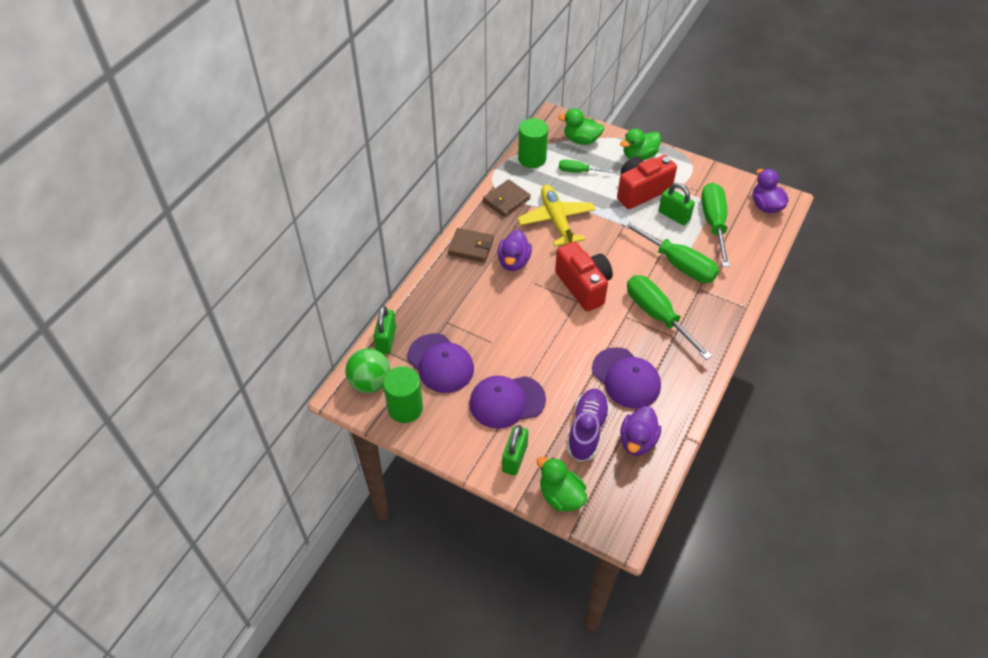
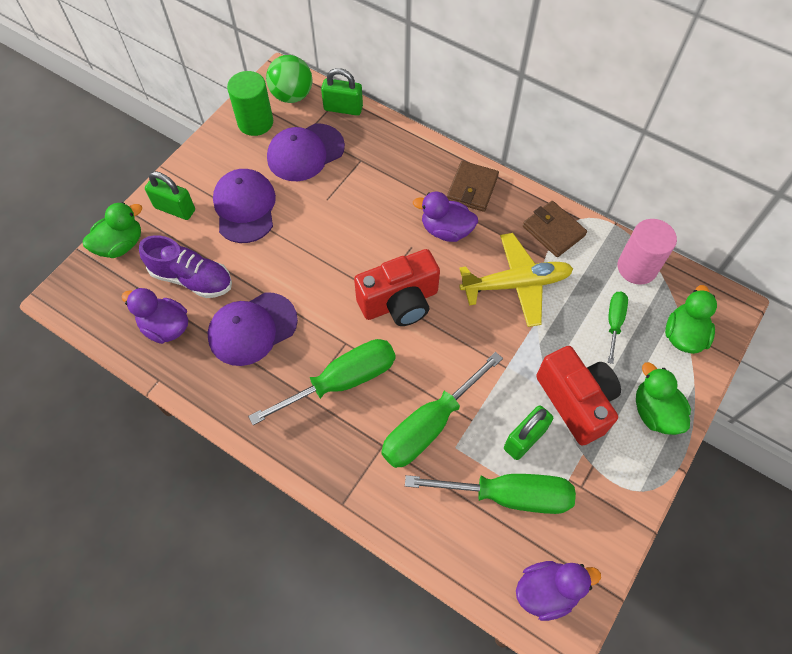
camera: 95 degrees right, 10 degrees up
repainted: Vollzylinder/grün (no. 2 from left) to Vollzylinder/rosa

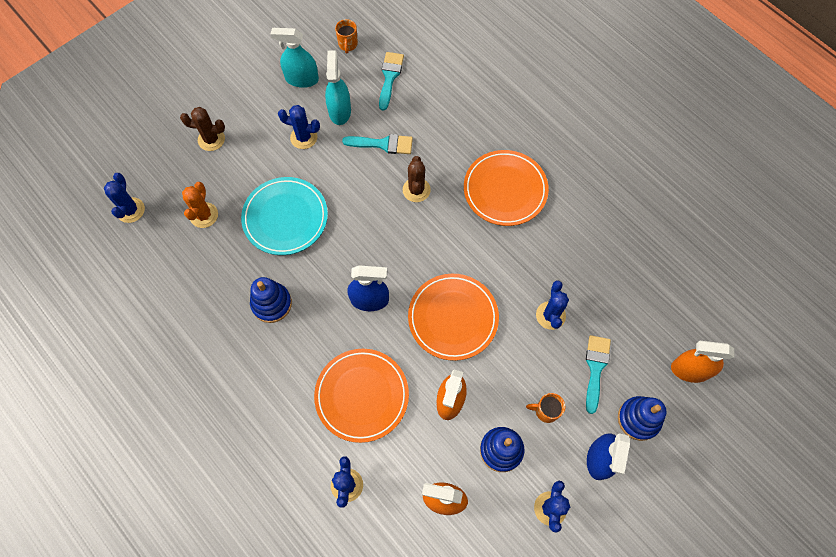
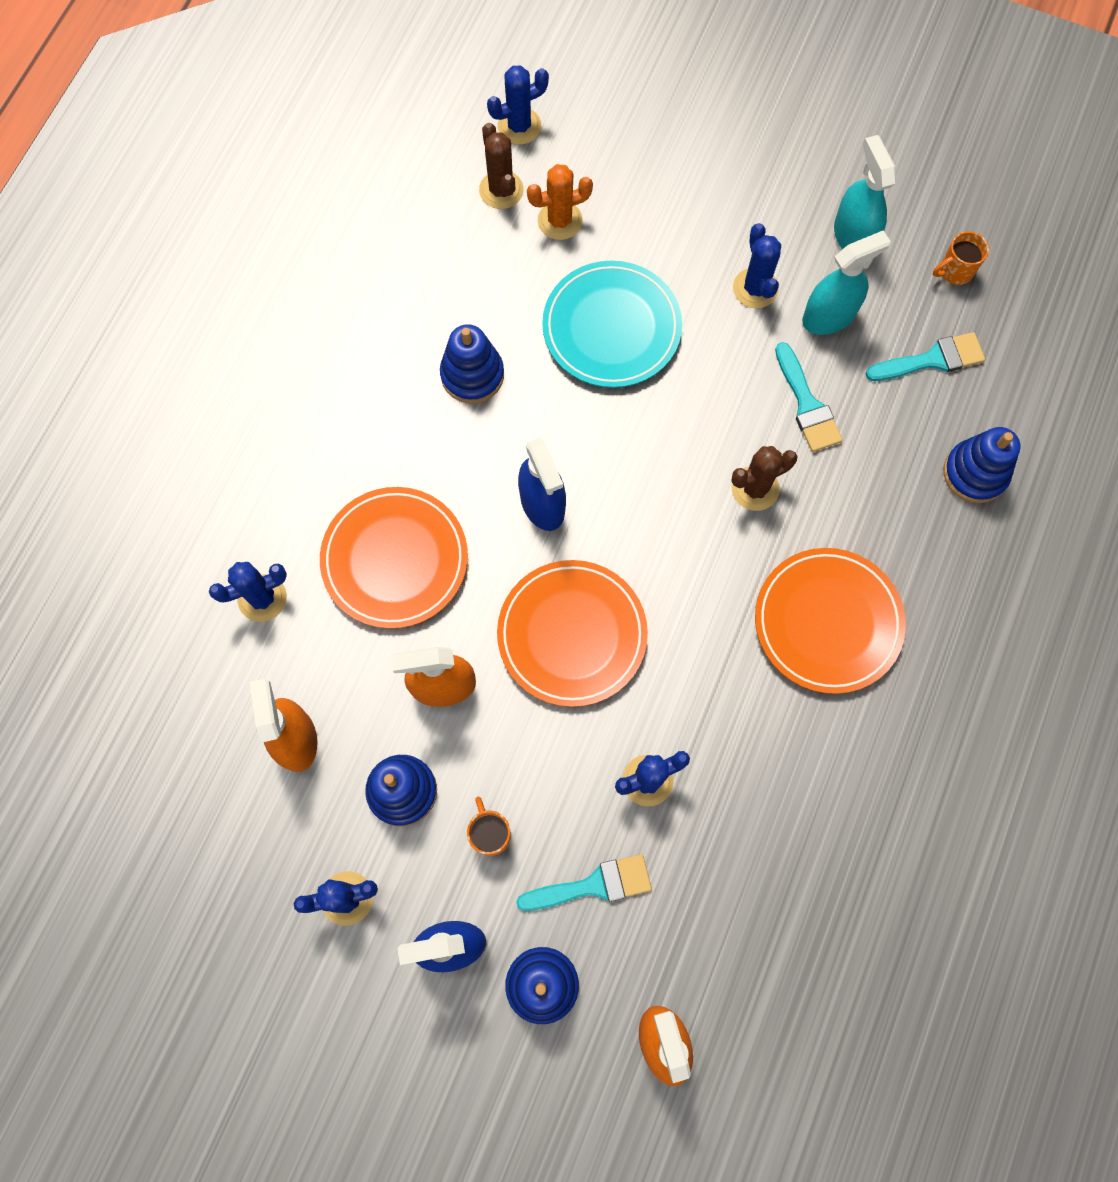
camera: 65 degrees right, 5 degrees up
new: Stapelspielzeug/blau (no. 4 from left)
shifted: Kaktus/braun (no. 1 from left)

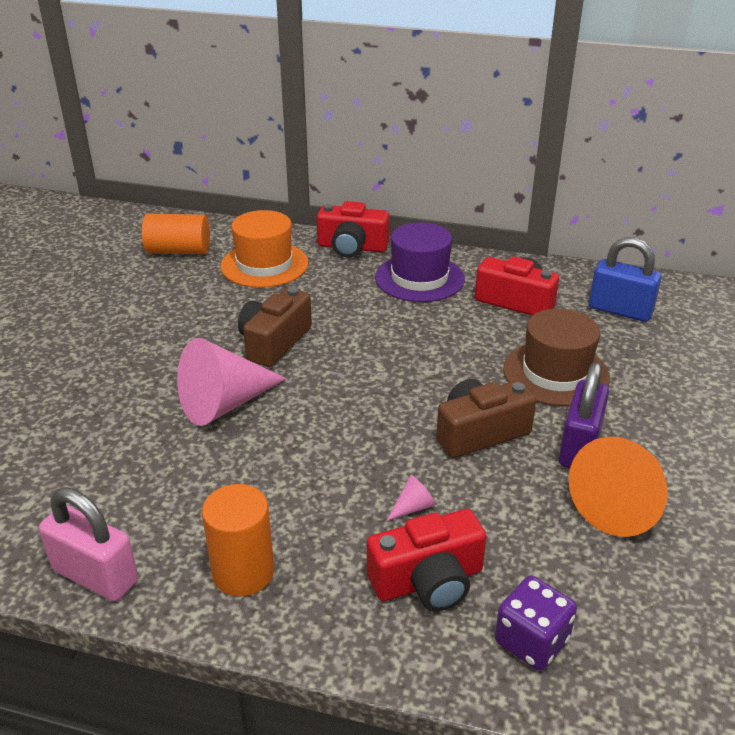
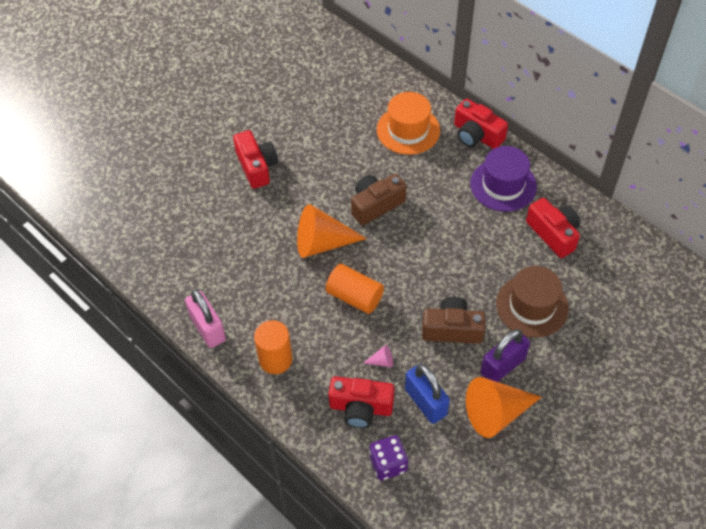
camera: 30 degrees right, 20 degrees up
new: Kamera/rot (no. 1 from left)
shifted: Vollzylinder/orange (no. 1 from left in the first image) to Vollzylinder/orange (no. 2 from left); Vorhängeschloss/blau
repainted: Kegel/rosa (no. 1 from left) to Kegel/orange (no. 1 from left)

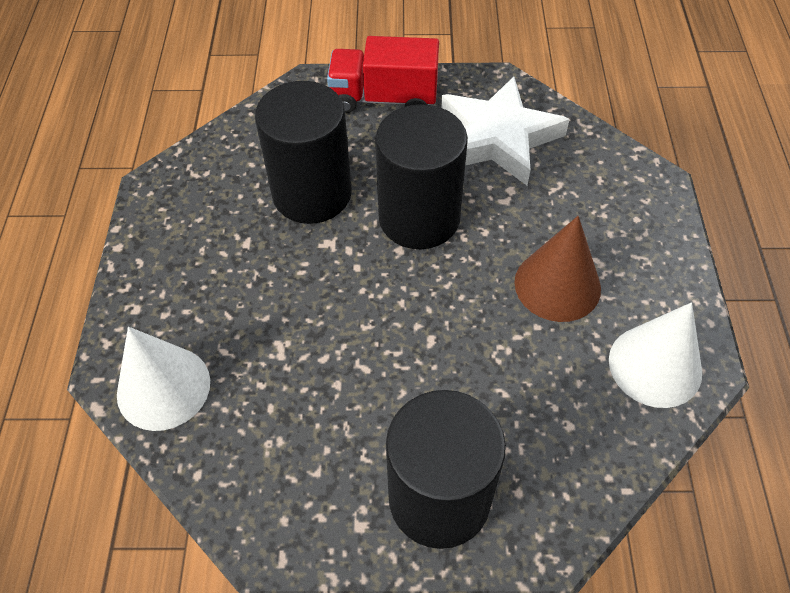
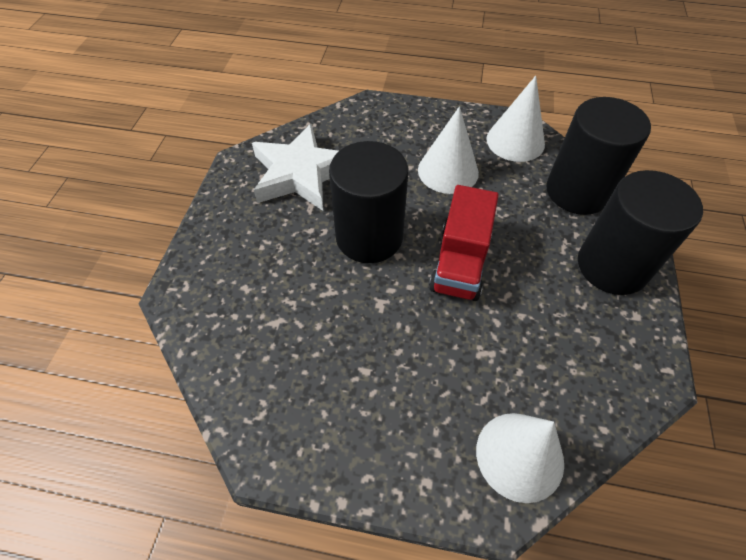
camera: 80 degrees left, 0 degrees up
shifted: Lastwagen/rot; Vollzylinder/schwarz (no. 1 from left in the first image) to Vollzylinder/schwarz (no. 2 from left)
repainted: Kegel/braun to Kegel/weiß (no. 1 from left)

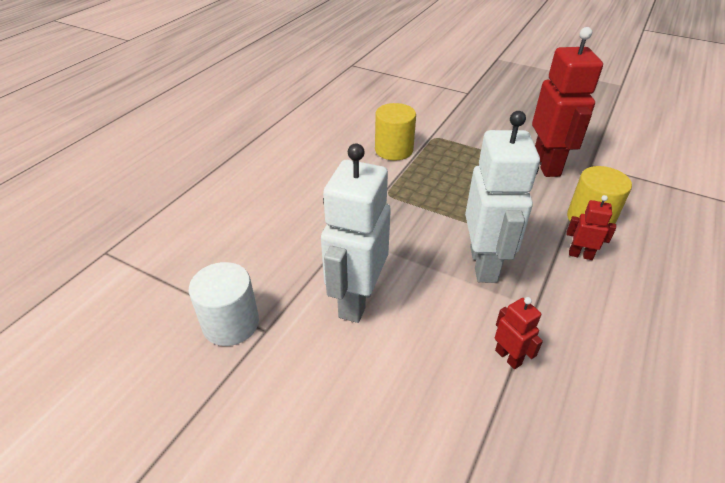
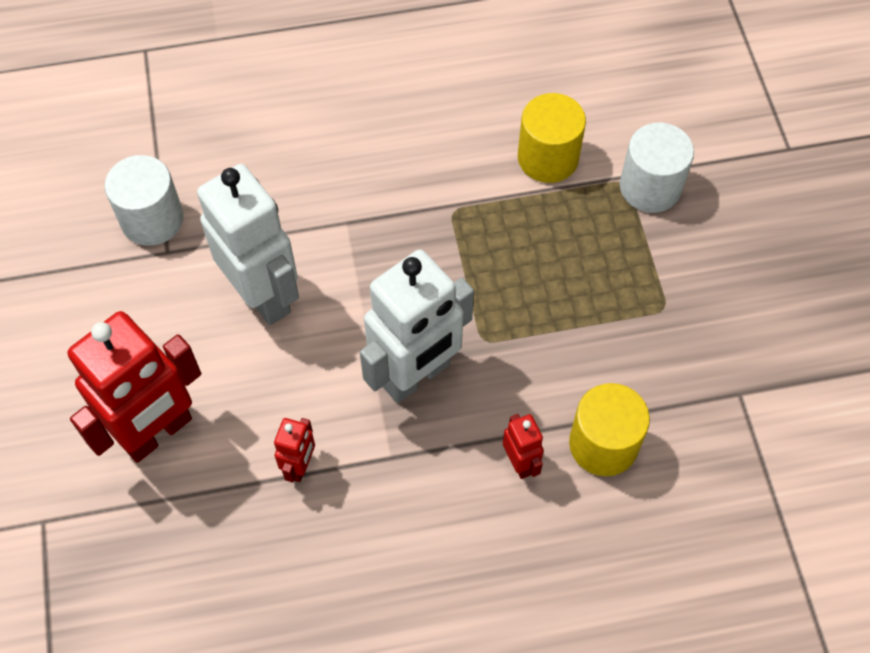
camera: 50 degrees right, 20 degrees up
new: Vollzylinder/weiß (no. 2 from left)
shifted: Roboter/rot (no. 2 from left in the first image) to Roboter/rot (no. 1 from left)
rotated: Roboter/weiß (no. 1 from left) 75 degrees clockwise

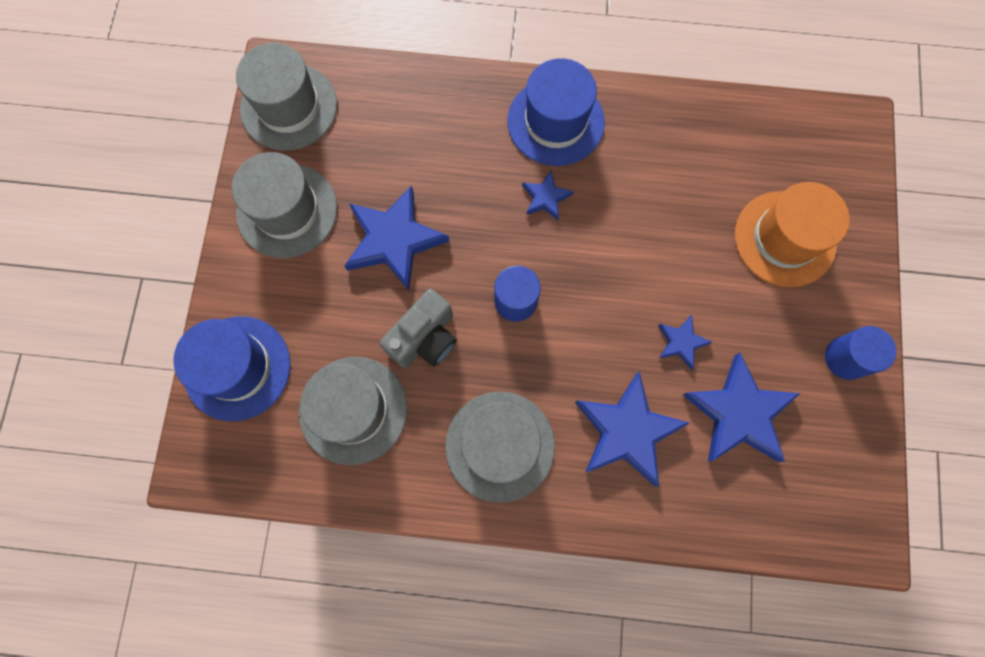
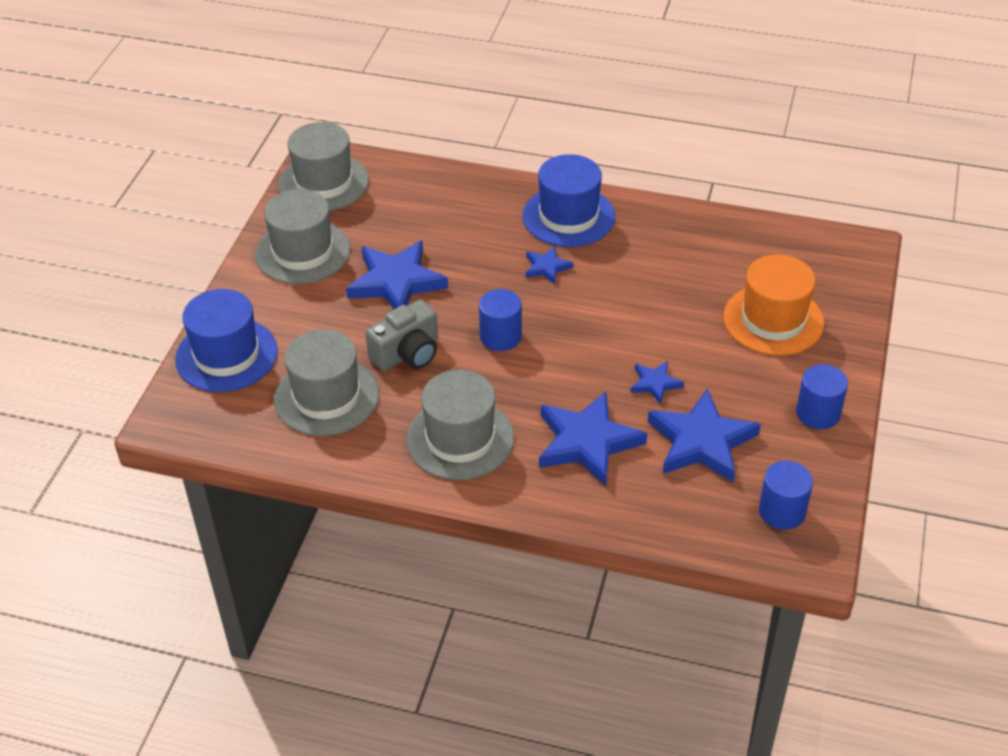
camera: 10 degrees right, 30 degrees down
new: Vollzylinder/blau (no. 2 from left)

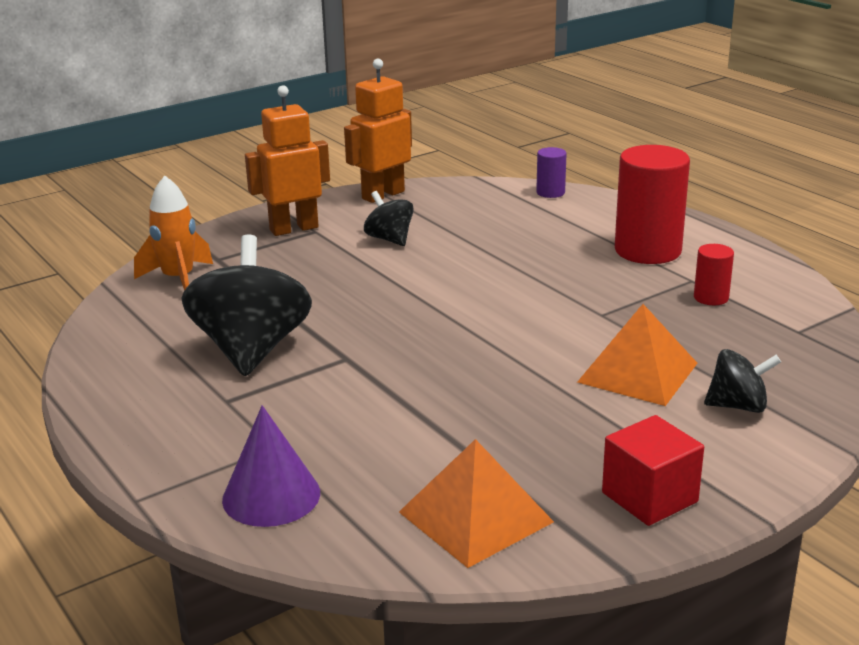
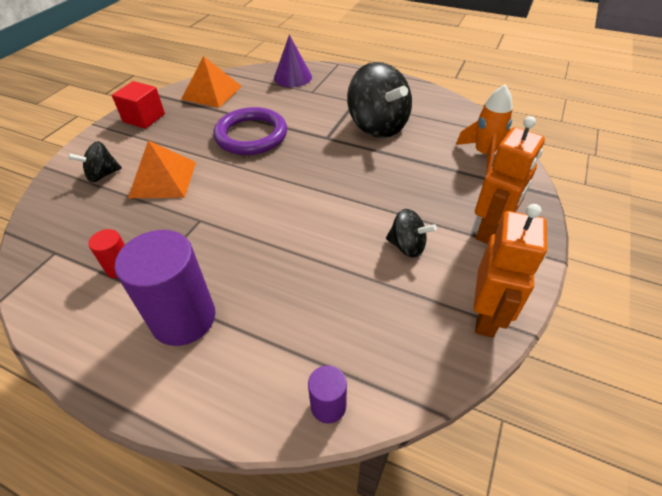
camera: 150 degrees right, 20 degrees up
new: Ring/lila
repainted: Vollzylinder/rot (no. 1 from left) to Vollzylinder/lila (no. 1 from left)

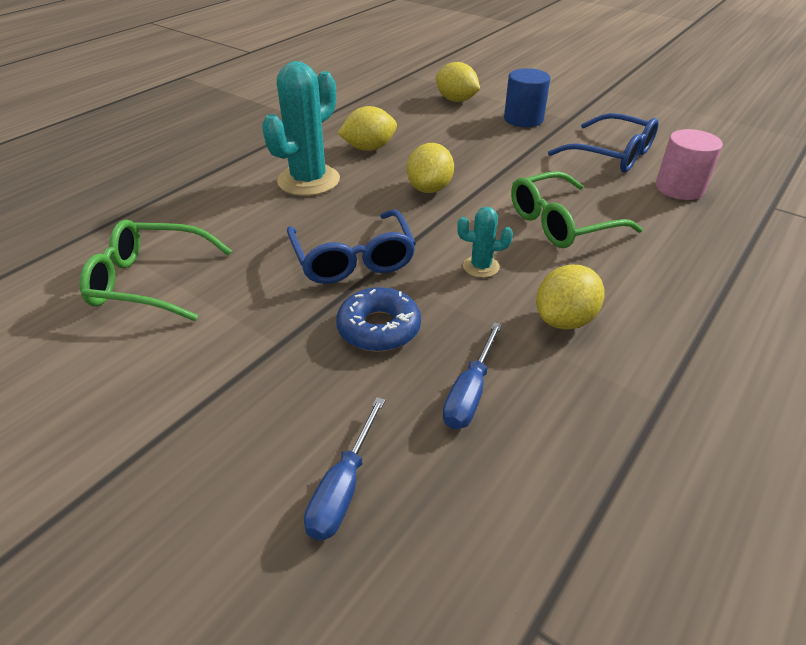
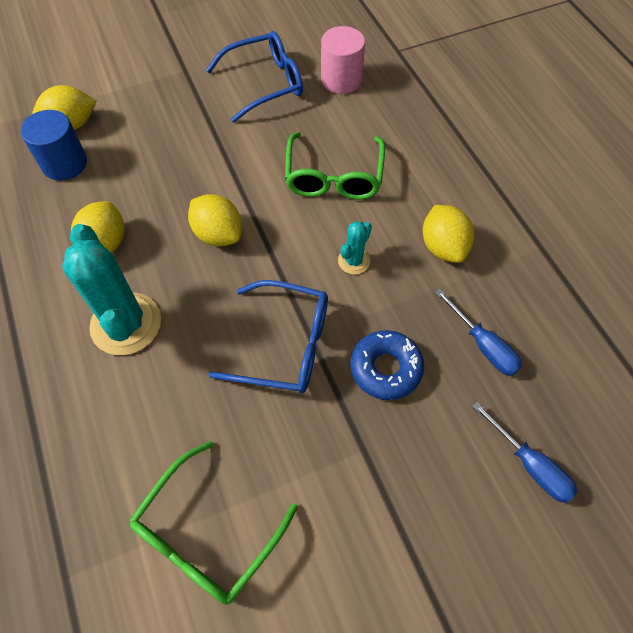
camera: 60 degrees left, 20 degrees up
shifted: Vollzylinder/blau

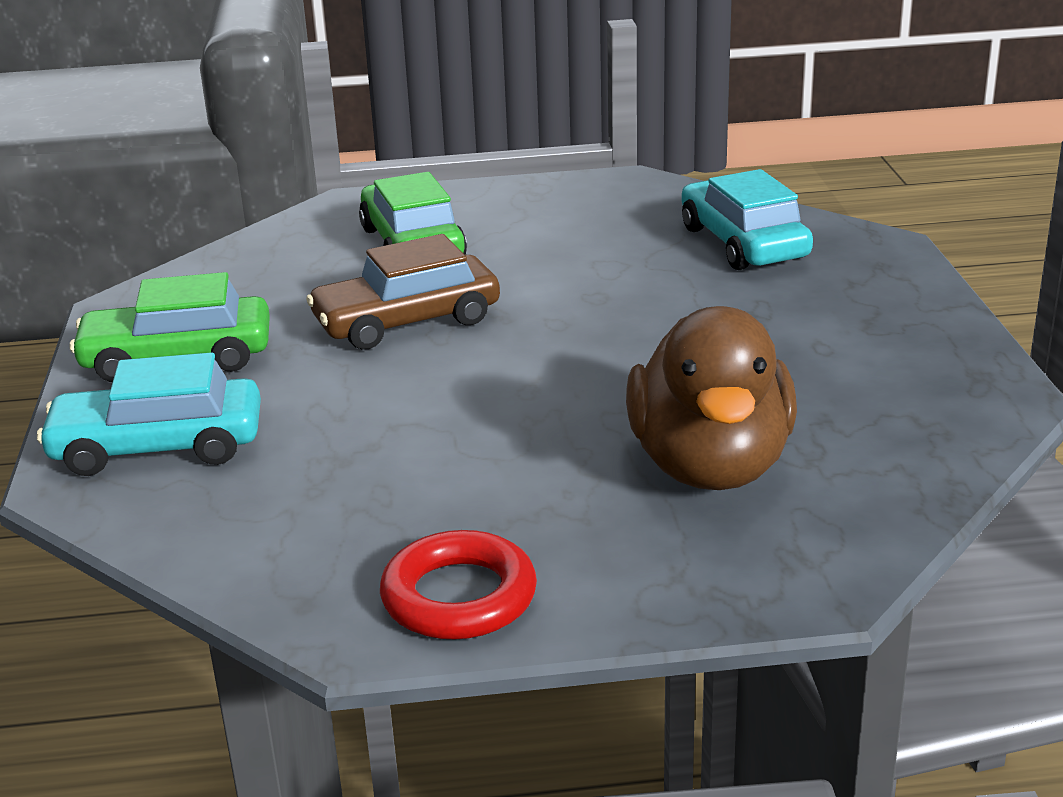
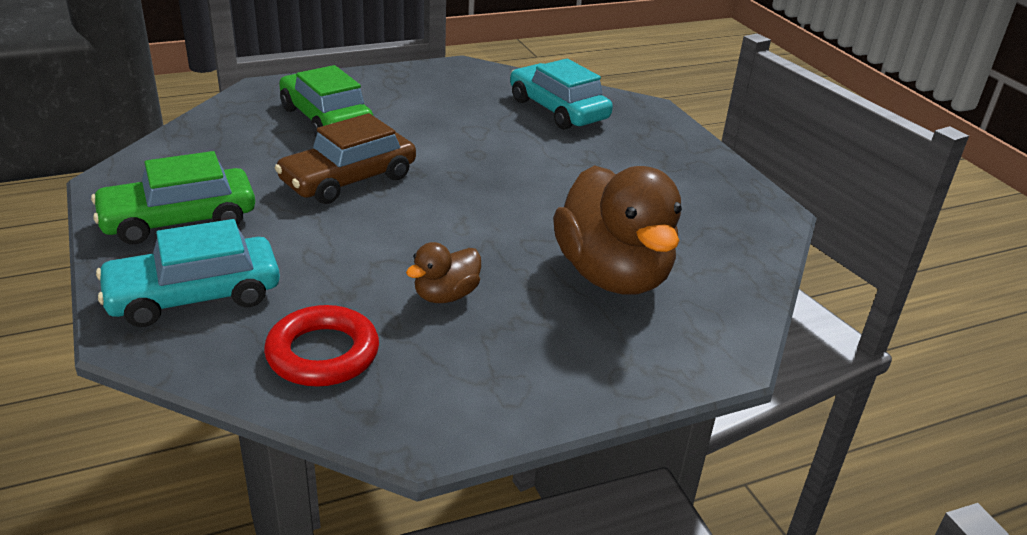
camera: 20 degrees left, 5 degrees up
new: Ente/braun (no. 1 from left)
shifted: Ring/rot

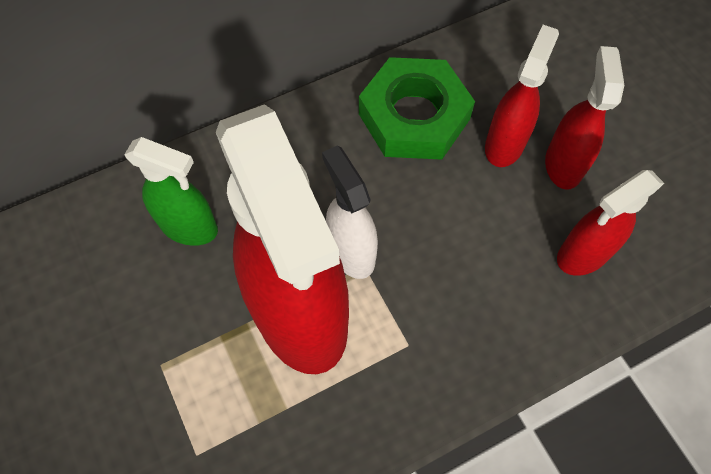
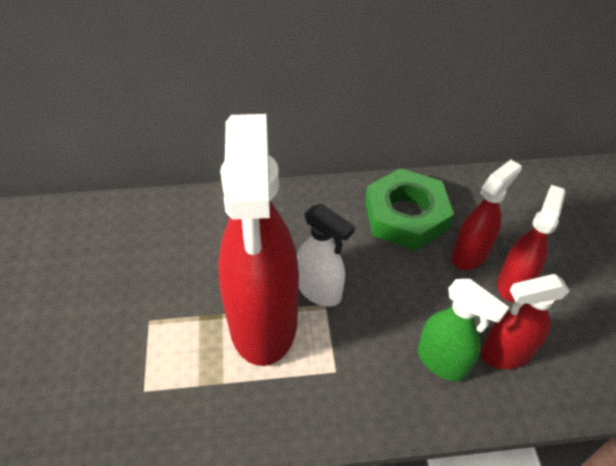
camera: 20 degrees right, 15 degrees down
shifted: Sprühflasche/grün
rotated: Sprühflasche/weiß 135 degrees clockwise

